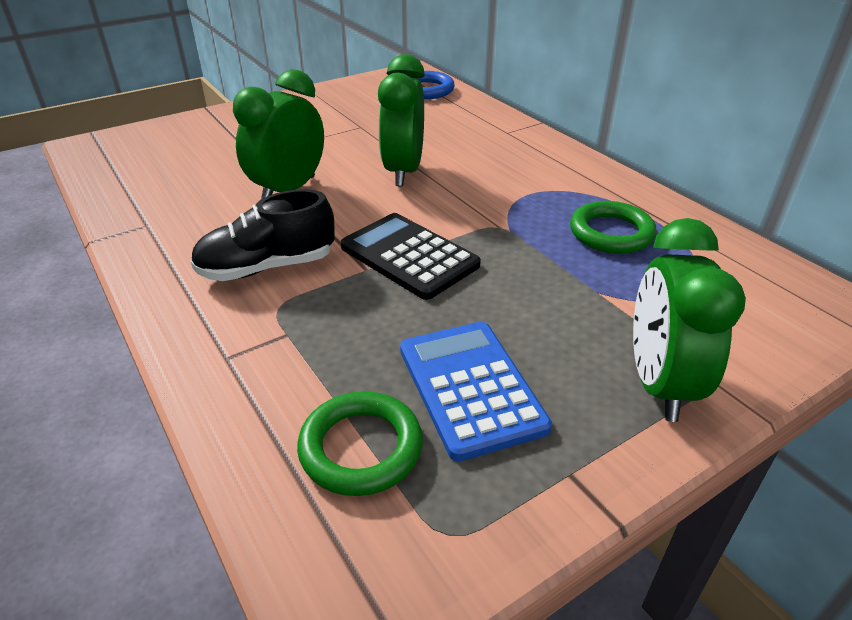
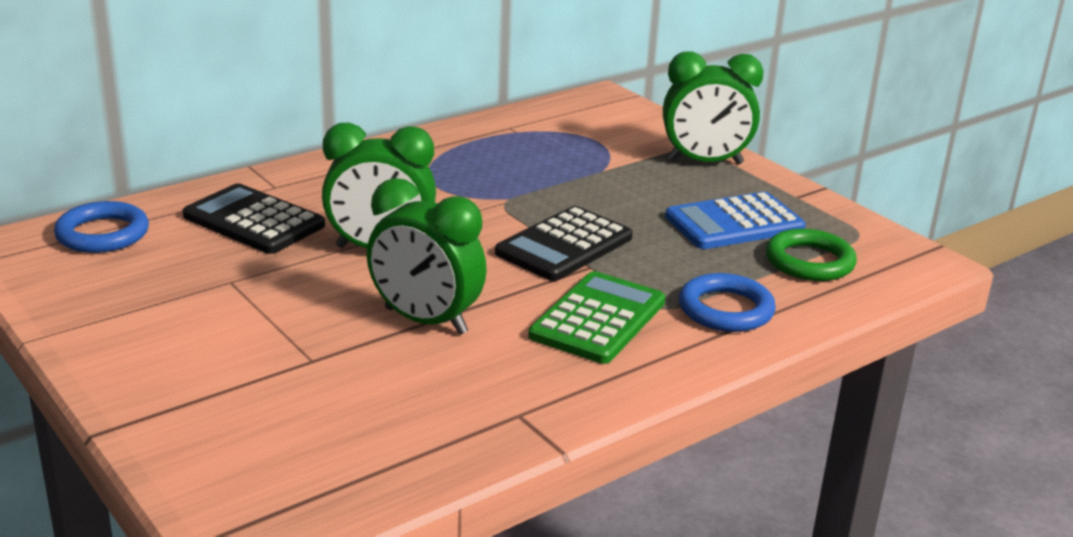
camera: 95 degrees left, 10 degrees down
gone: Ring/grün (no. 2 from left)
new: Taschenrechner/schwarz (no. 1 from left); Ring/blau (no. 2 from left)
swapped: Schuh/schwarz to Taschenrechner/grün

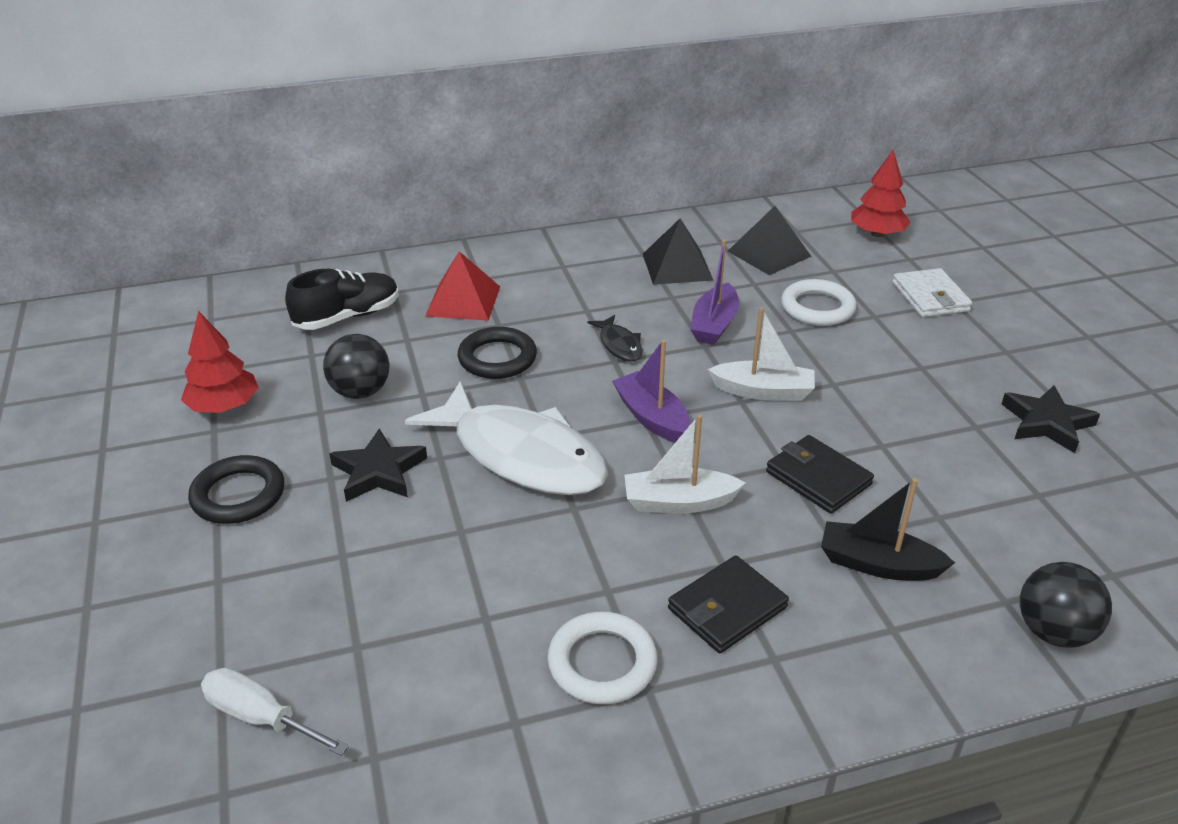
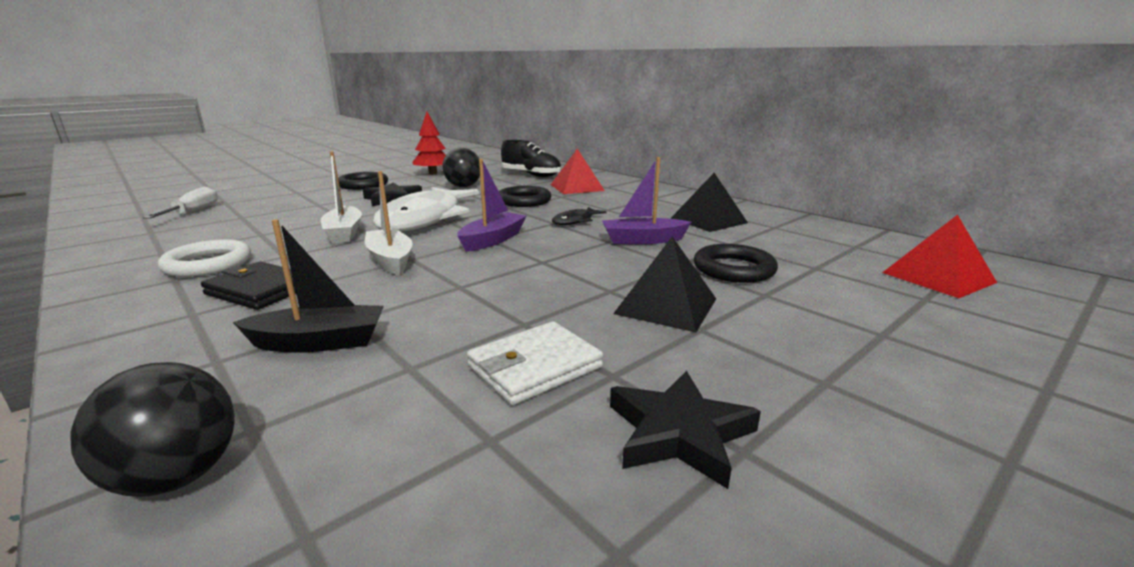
camera: 65 degrees right, 15 degrees down
gone: Geldbörse/schwarz (no. 2 from left)
shifted: Pyramide/schwarz (no. 2 from left in the first image) to Pyramide/schwarz (no. 1 from left); Geldbörse/weiß; Boot/weiß (no. 2 from left in the first image) to Boot/weiß (no. 1 from left)
swapped: Baum/rot (no. 2 from left) to Pyramide/rot (no. 2 from left)
repainted: Ring/weiß (no. 2 from left) to Ring/schwarz (no. 3 from left)
rotated: Boot/schwarz 90 degrees clockwise

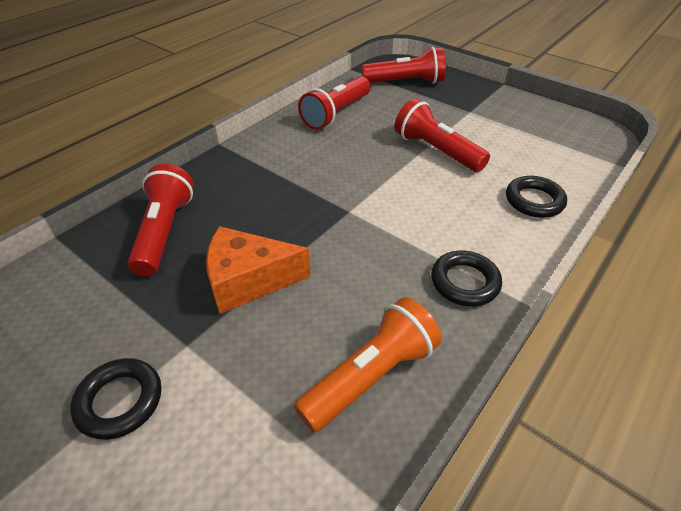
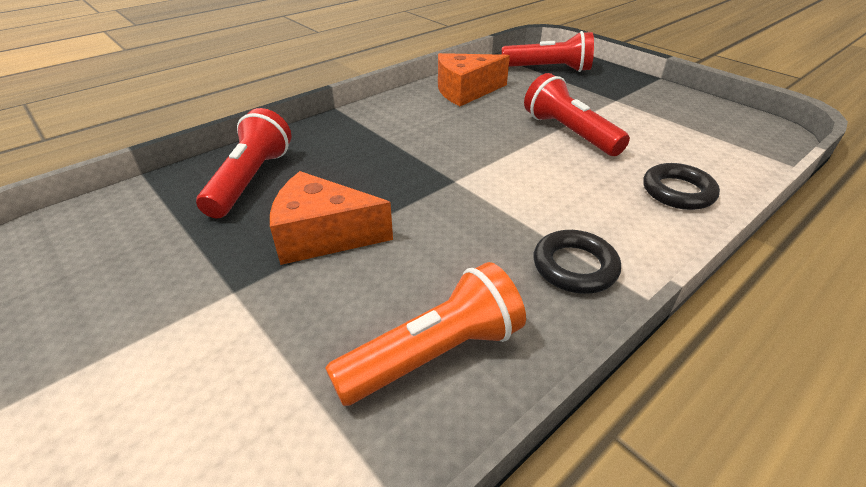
camera: 10 degrees right, 5 degrees down
gone: Ring/schwarz (no. 1 from left)
swapped: Taschenlampe/rot (no. 2 from left) to Käse/orange (no. 2 from left)

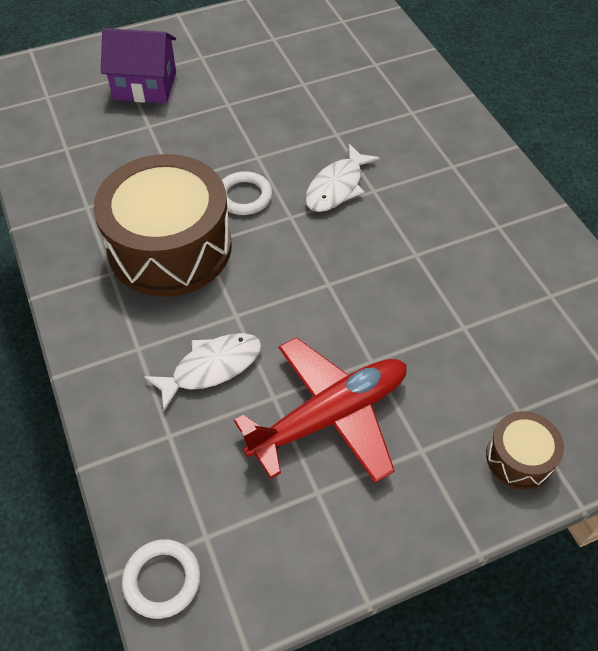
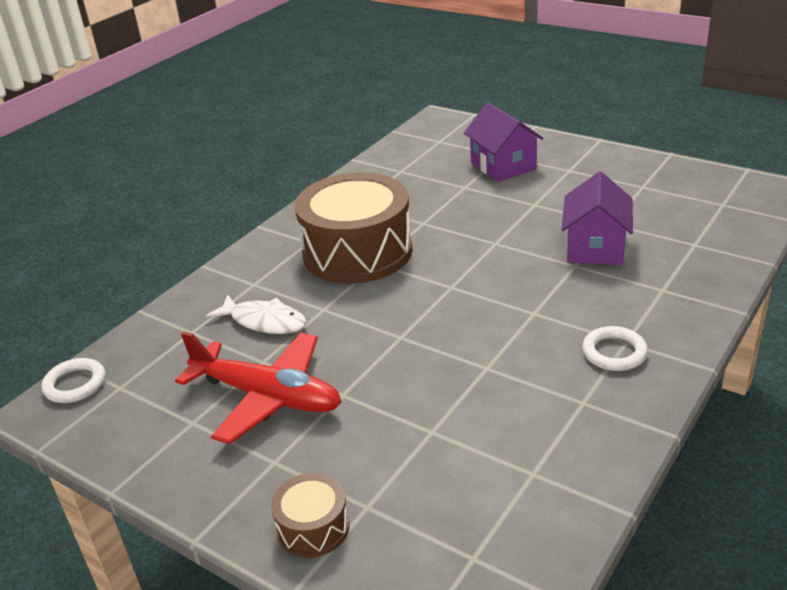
camera: 60 degrees right, 20 degrees down
gone: Fisch/weiß (no. 2 from left)
new: Haus/lila (no. 2 from left)
shifted: Ring/weiß (no. 2 from left)

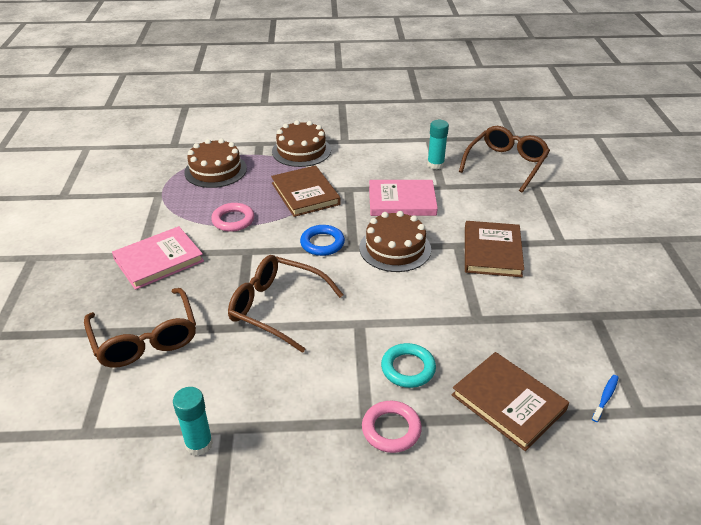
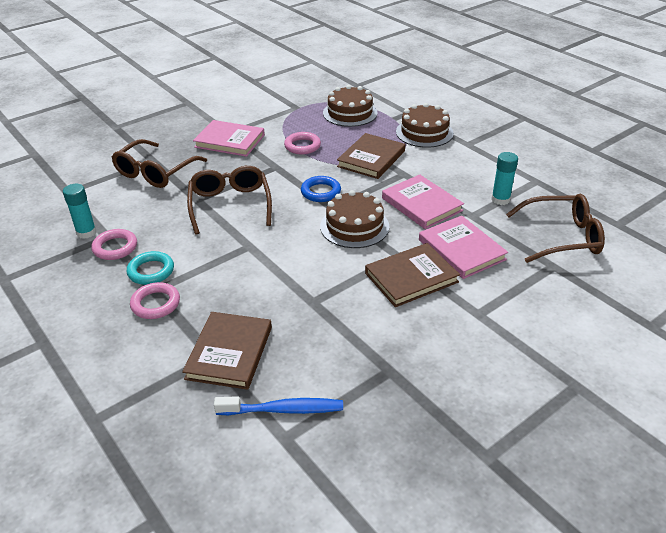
camera: 55 degrees right, 0 degrees up
new: Buch/rosa (no. 3 from left); Ring/rosa (no. 1 from left)
shifted: Ring/türkis
scaled: Zahnbürste/blau x1.89

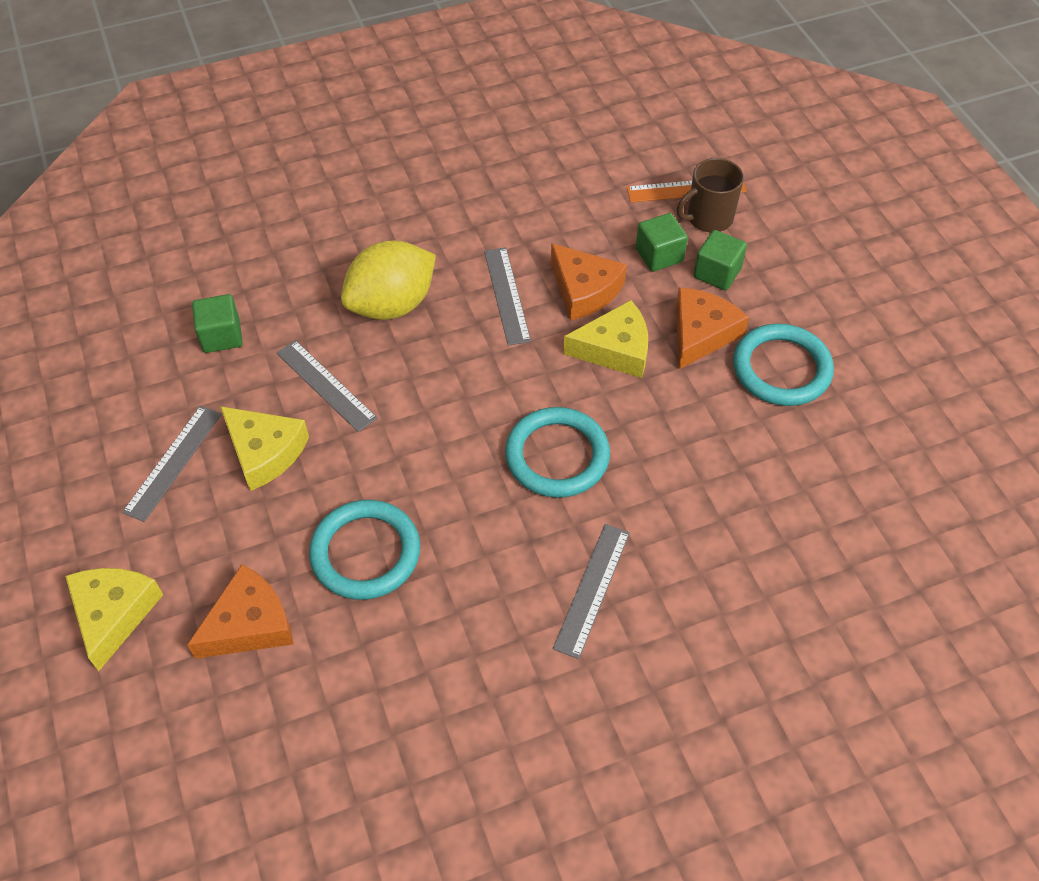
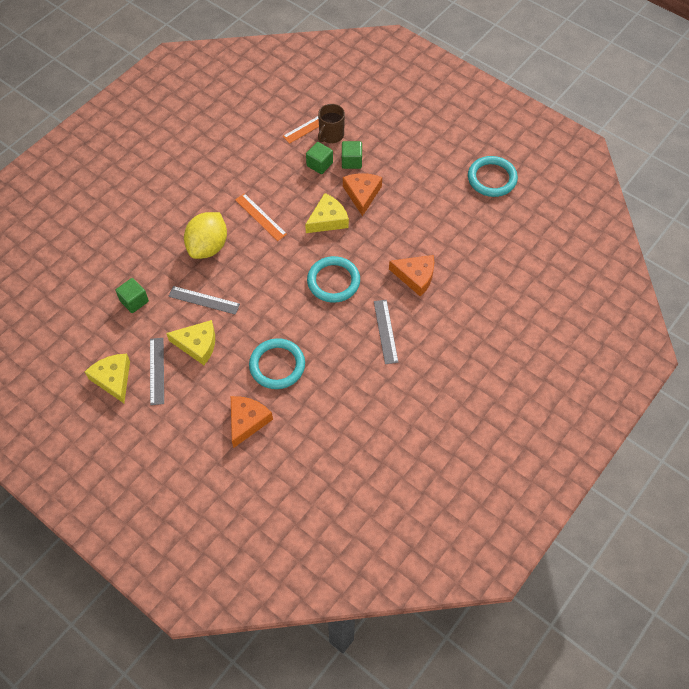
camera: 30 degrees left, 5 degrees up
shifted: Käse/orange (no. 2 from left in the first image) to Käse/orange (no. 3 from left); Ring/türkis (no. 3 from left); Käse/gelb (no. 1 from left)
repainted: Lineal/grau (no. 3 from left) to Lineal/orange (no. 1 from left)

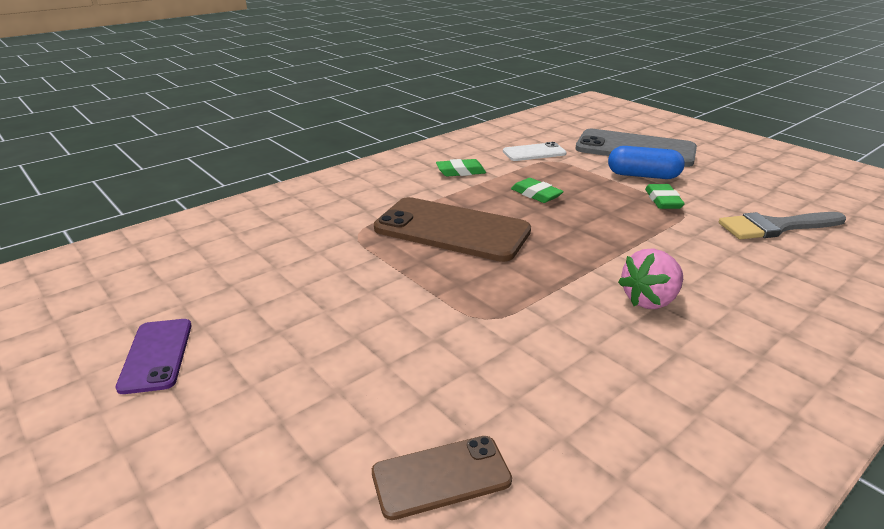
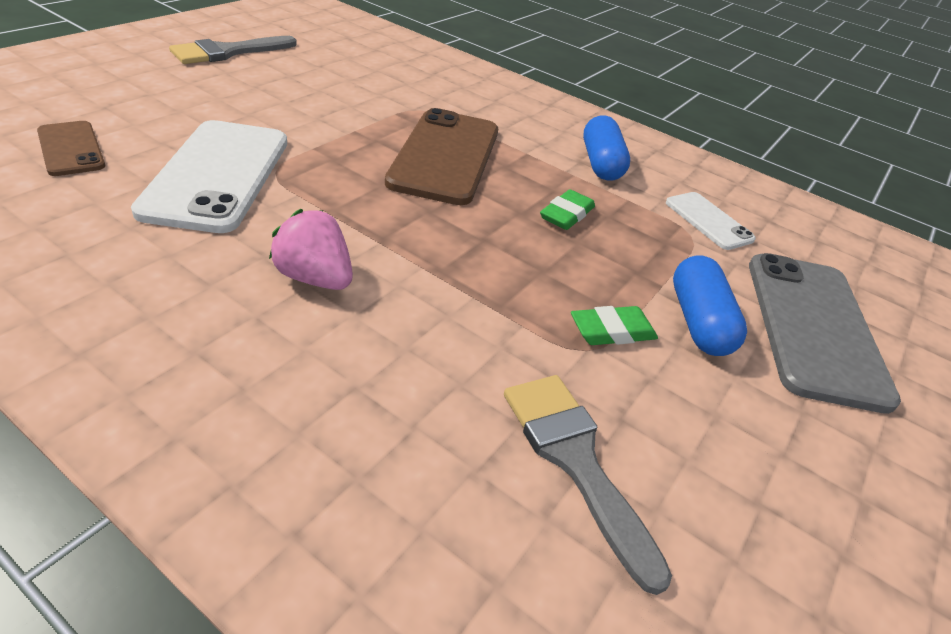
camera: 70 degrees right, 10 degrees up
new: Handy/weiß (no. 1 from left)
swapped: Radiergummi/grün (no. 1 from left) to Kapsel/blau (no. 1 from left); Handy/lila to Pinsel/grau (no. 1 from left)

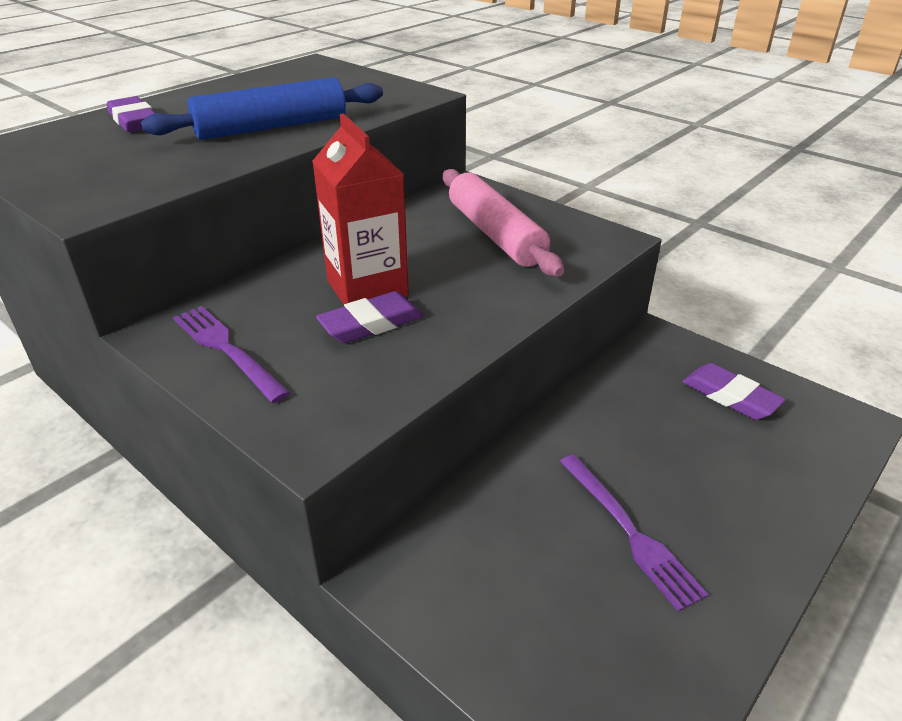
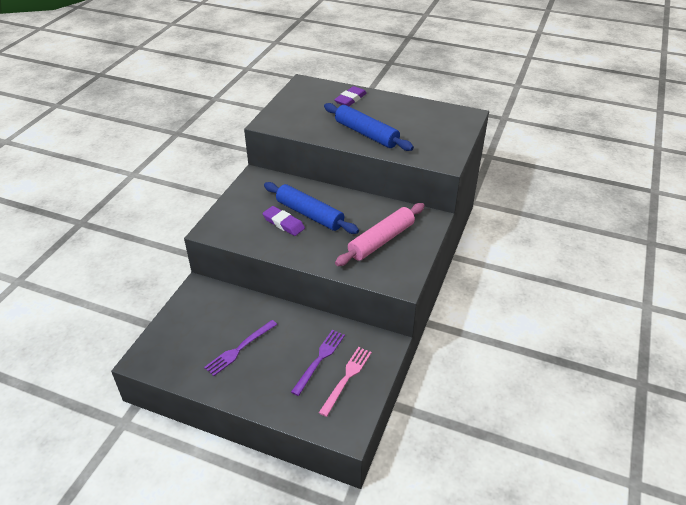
camera: 70 degrees right, 5 degrees up
shifted: Gabel/lila (no. 1 from left in the first image) to Gabel/lila (no. 2 from left)
swapped: Getränkekarton/rot to Nudelholz/blau (no. 1 from left); Radiergummi/lila (no. 3 from left) to Gabel/rosa

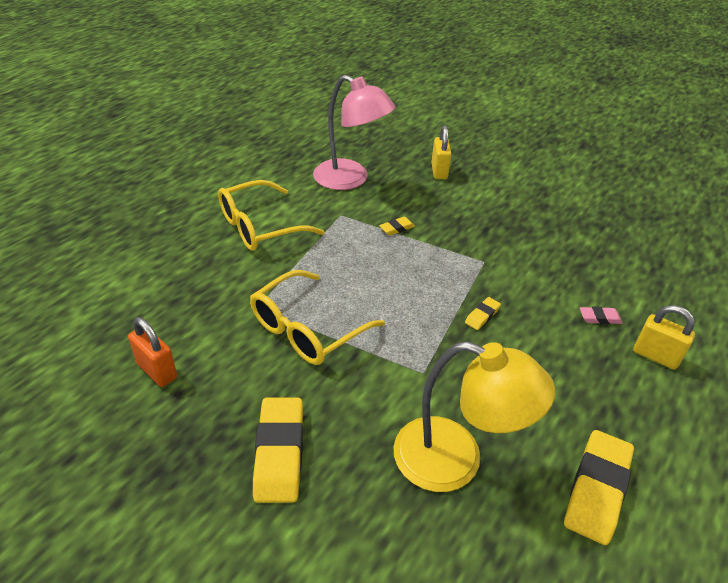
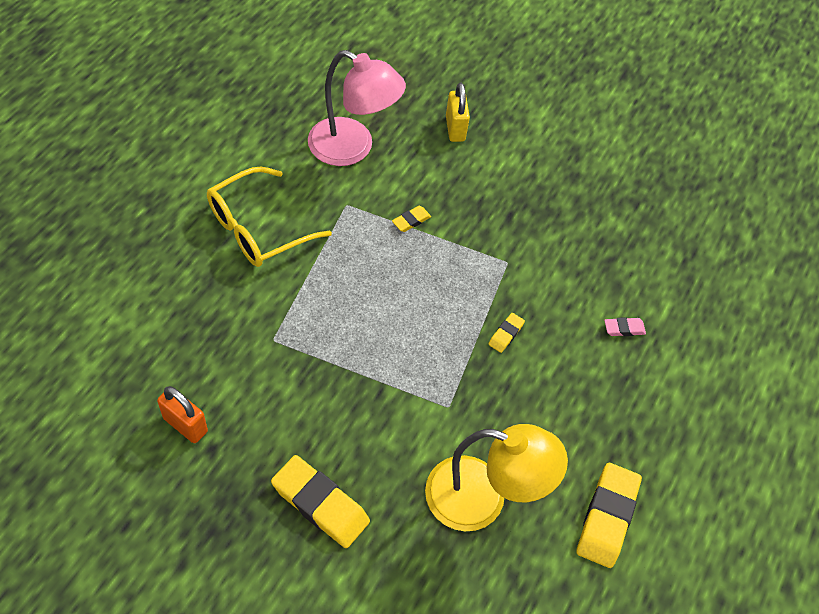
camera: 10 degrees left, 15 degrees up
gone: Brille/gelb (no. 2 from left); Vorhängeschloss/gelb (no. 2 from left)
rotated: Radiergummi/gelb (no. 1 from left) 45 degrees counterclockwise

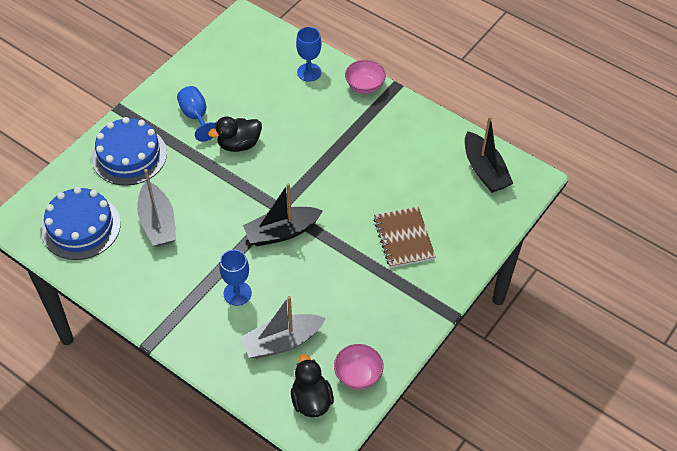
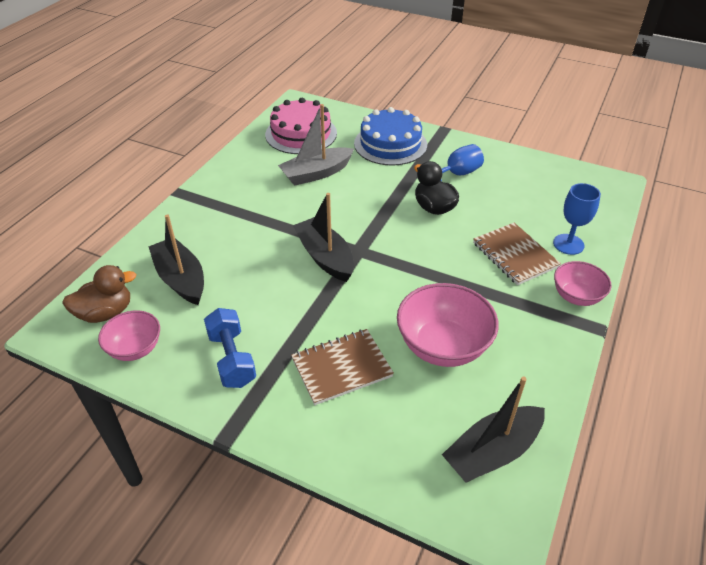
camera: 80 degrees right, 10 degrees down
gone: Kelch/blau (no. 2 from left)
new: Notizbuch/braun (no. 2 from left); Schüssel/rosa (no. 2 from left); Hantel/blau
repainted: Kuchen/blau (no. 1 from left) to Kuchen/rosa; Boot/grau (no. 2 from left) to Boot/schwarz (no. 1 from left); Ente/schwarz (no. 2 from left) to Ente/braun

